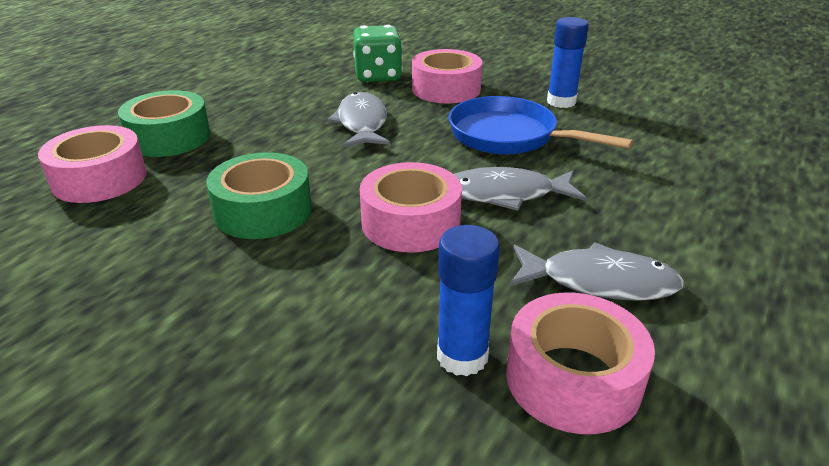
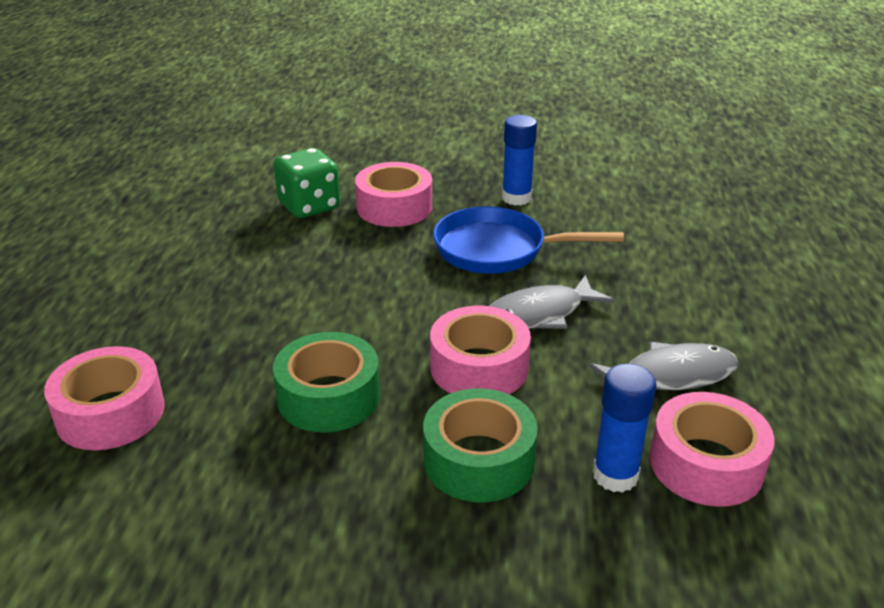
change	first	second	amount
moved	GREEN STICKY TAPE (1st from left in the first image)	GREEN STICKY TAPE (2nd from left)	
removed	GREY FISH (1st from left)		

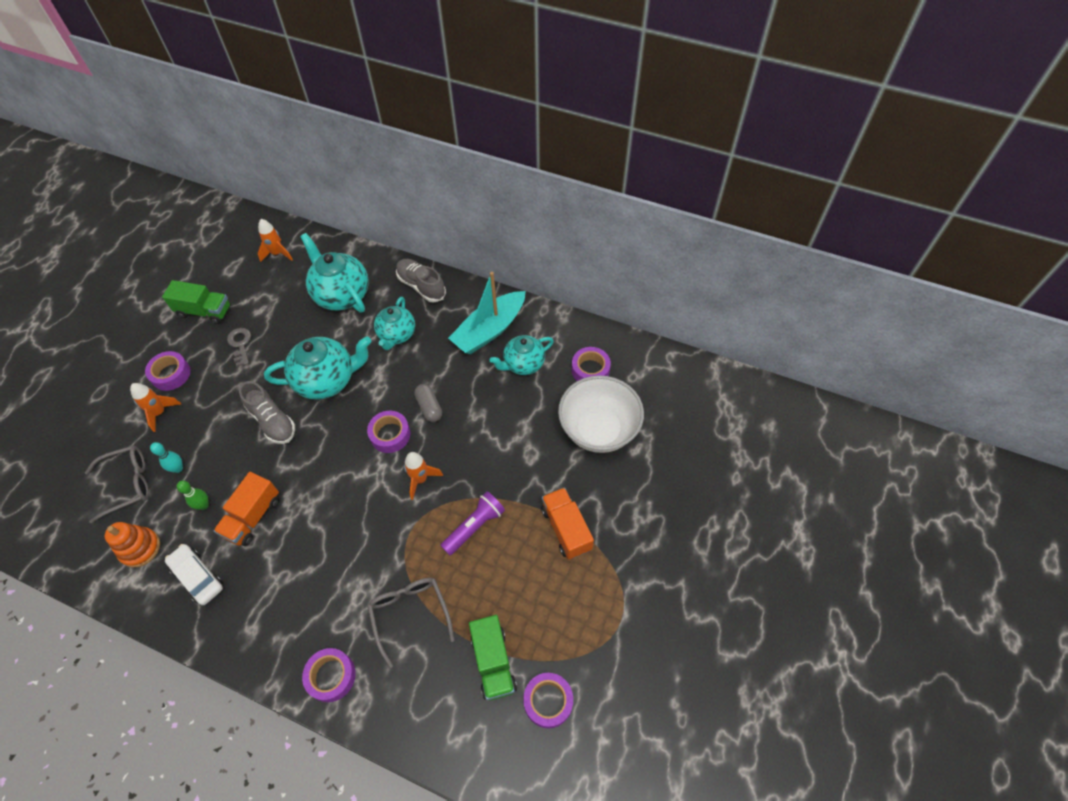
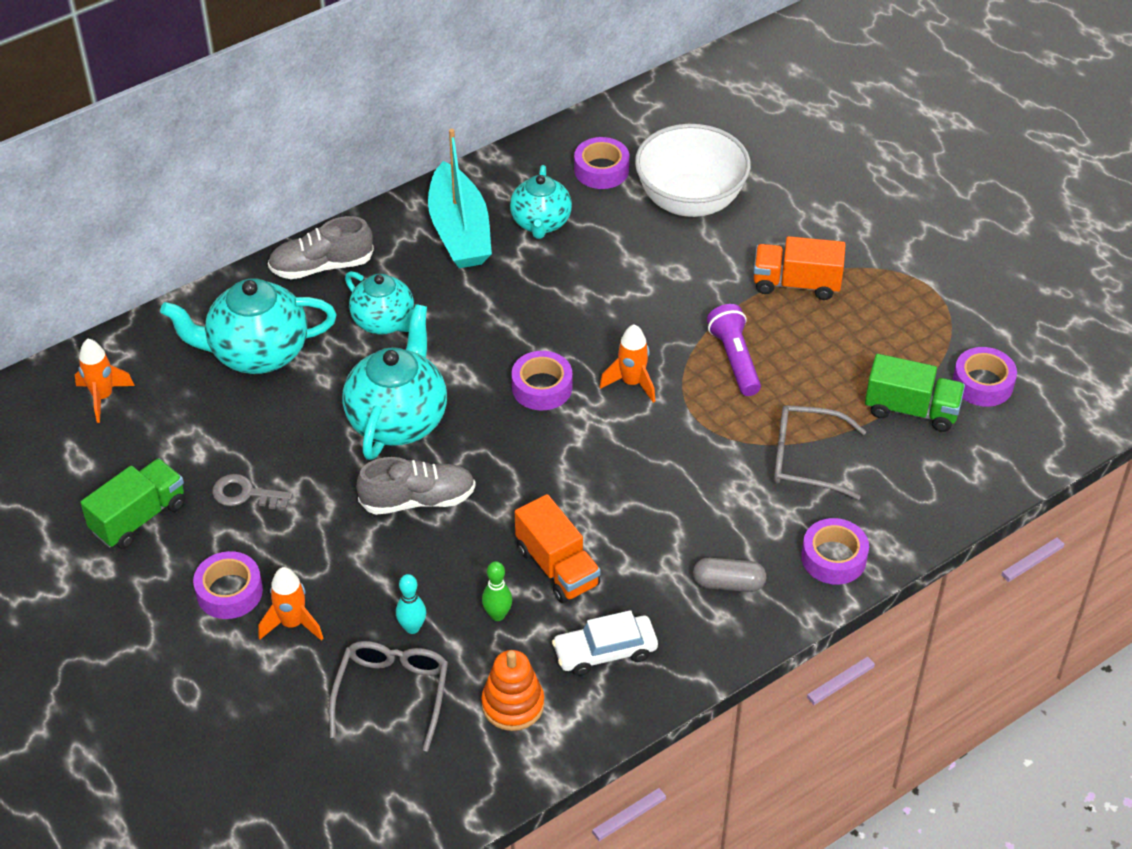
change	first	second	amount
moved	GREY PILL		

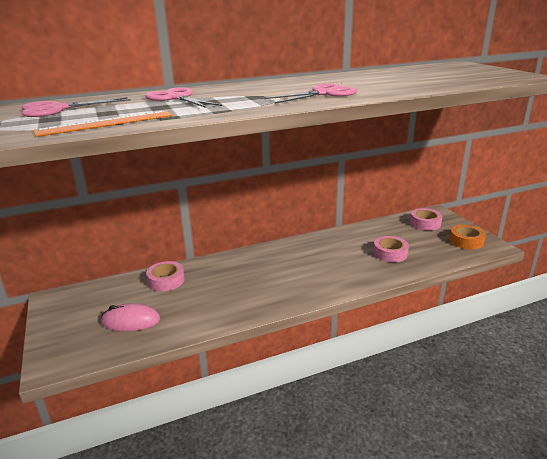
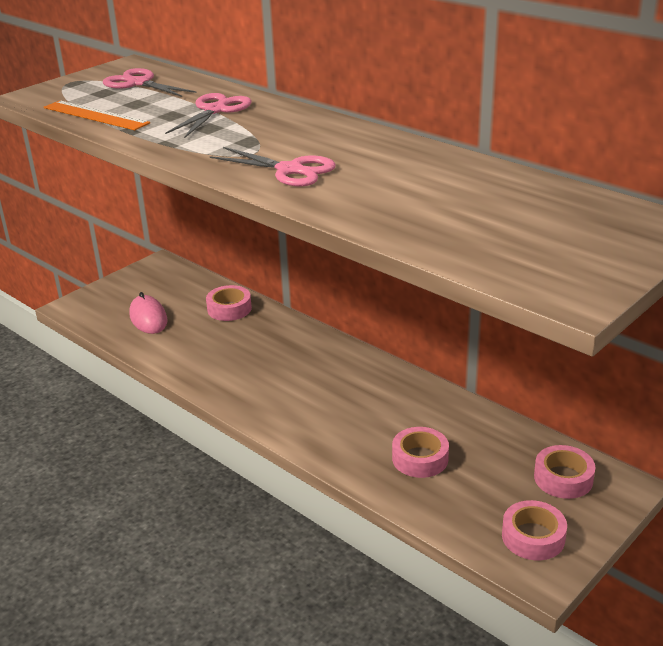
change	first	second	amount
recoloured	BRIGHT ORANGE STICKY TAPE	ROSY STICKY TAPE (3rd from left)	

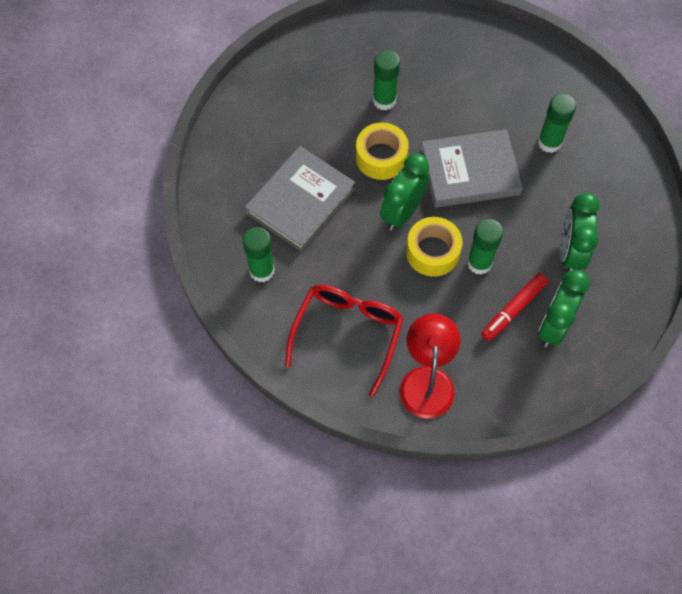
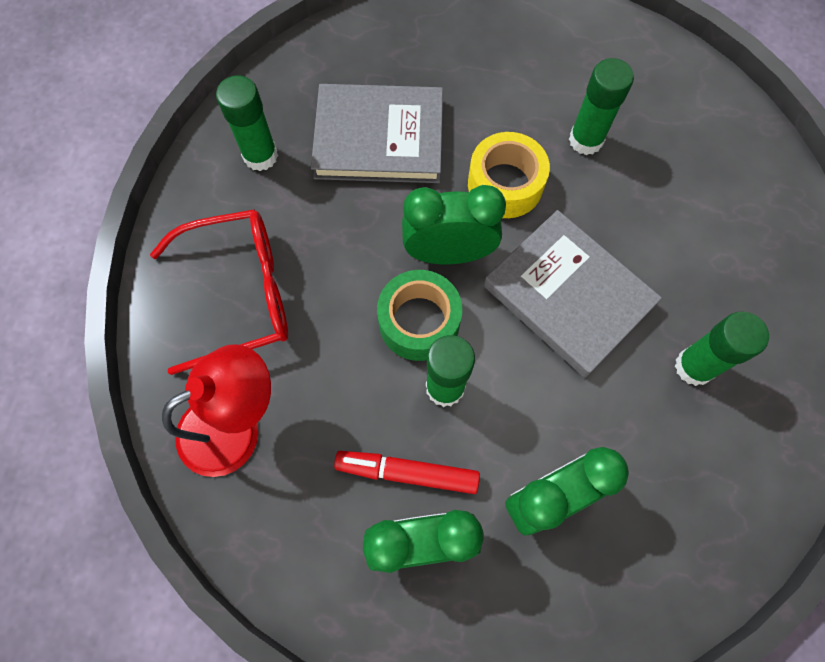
change	first	second	amount
recoloured	GOLDEN STICKY TAPE (2nd from left)	GREEN STICKY TAPE	

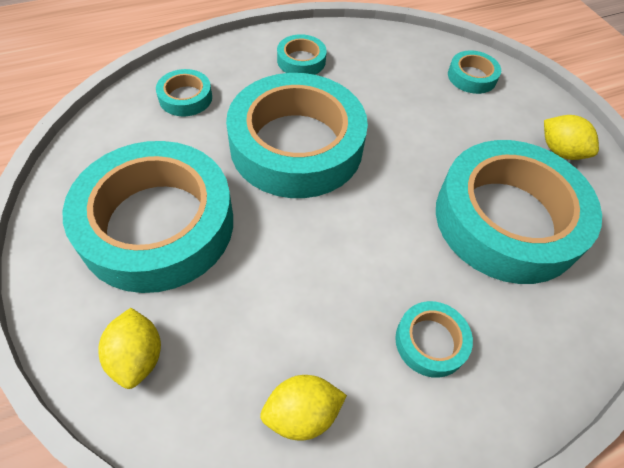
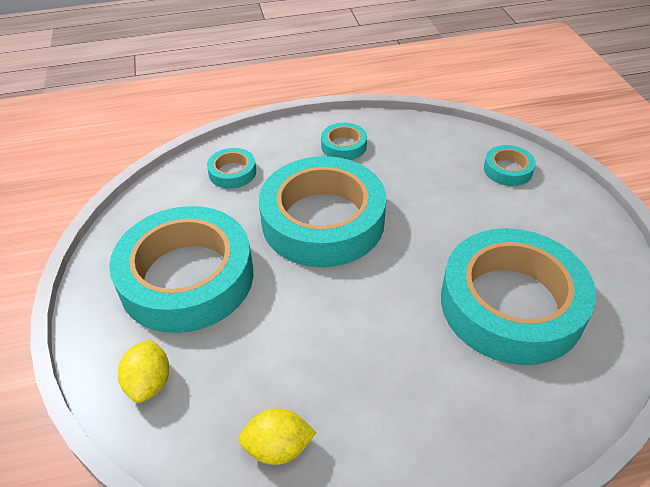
change	first	second	amount
removed	GOLDEN LEMON (3rd from left)		
removed	AQUA STICKY TAPE (5th from left)		

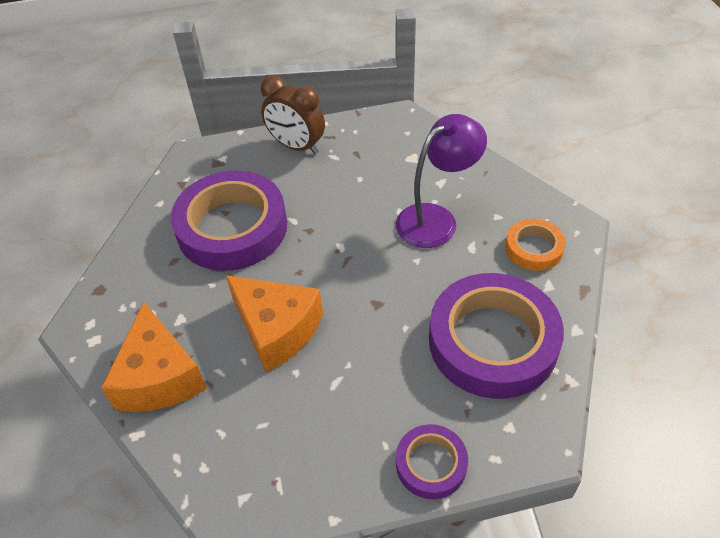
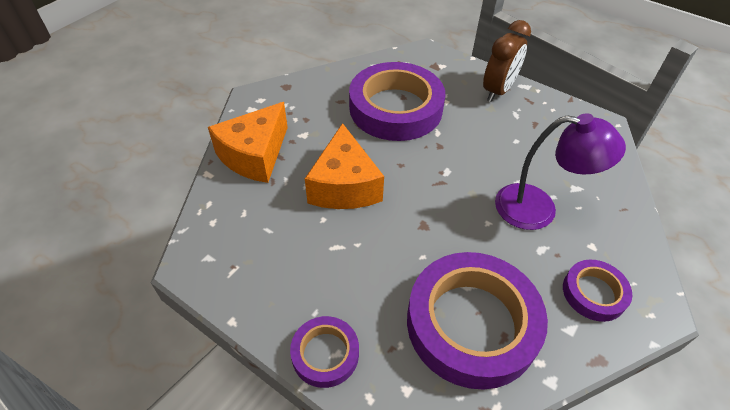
change	first	second	amount
turned	BROWN CLOCK		135 degrees counterclockwise
recoloured	BRIGHT ORANGE STICKY TAPE	PURPLE STICKY TAPE (4th from left)	

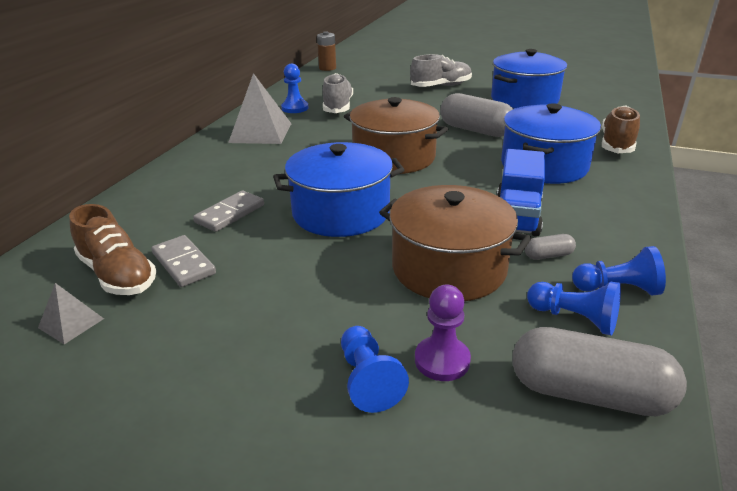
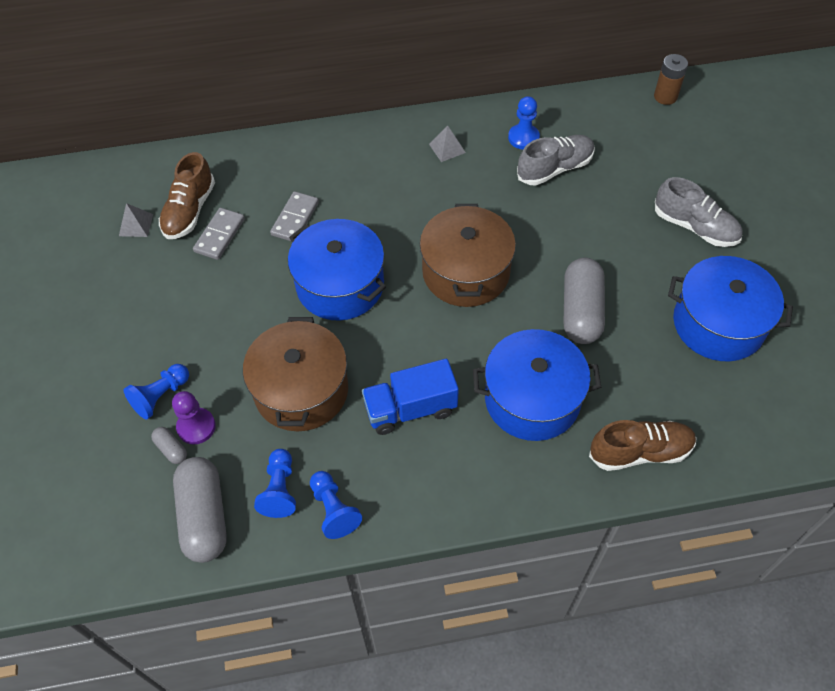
change	first	second	amount
resized	GREY PYRAMID SHAPE (2nd from left)		x0.50
turned	GREY DOMINO TILE (2nd from left)		75 degrees counterclockwise
moved	GREY PILL (2nd from left in the first image)	GREY PILL (1st from left)	

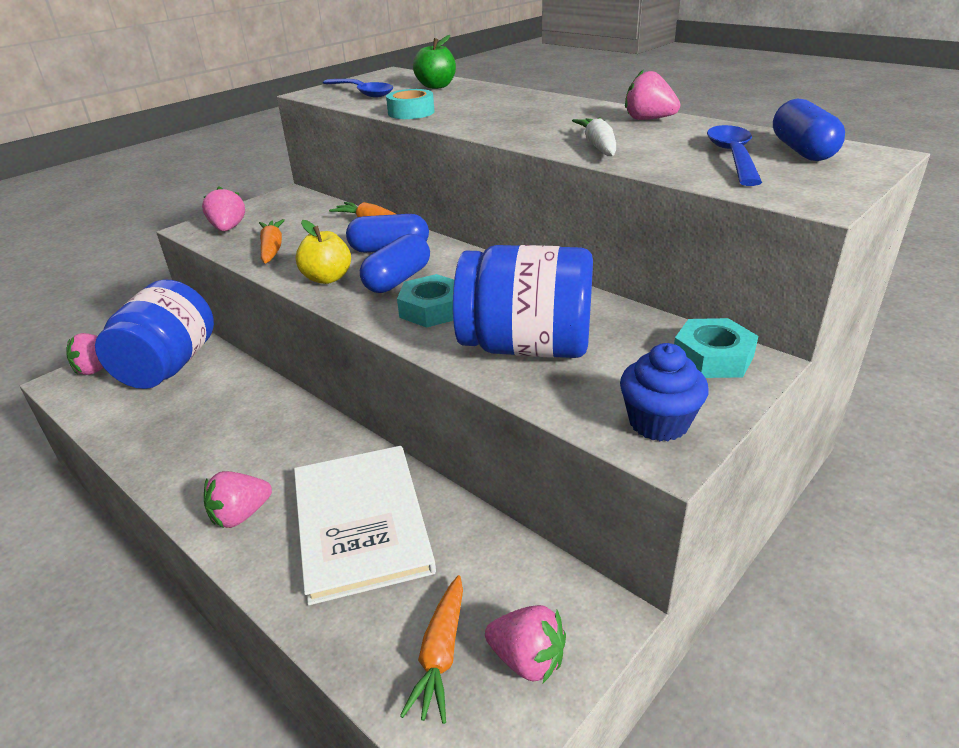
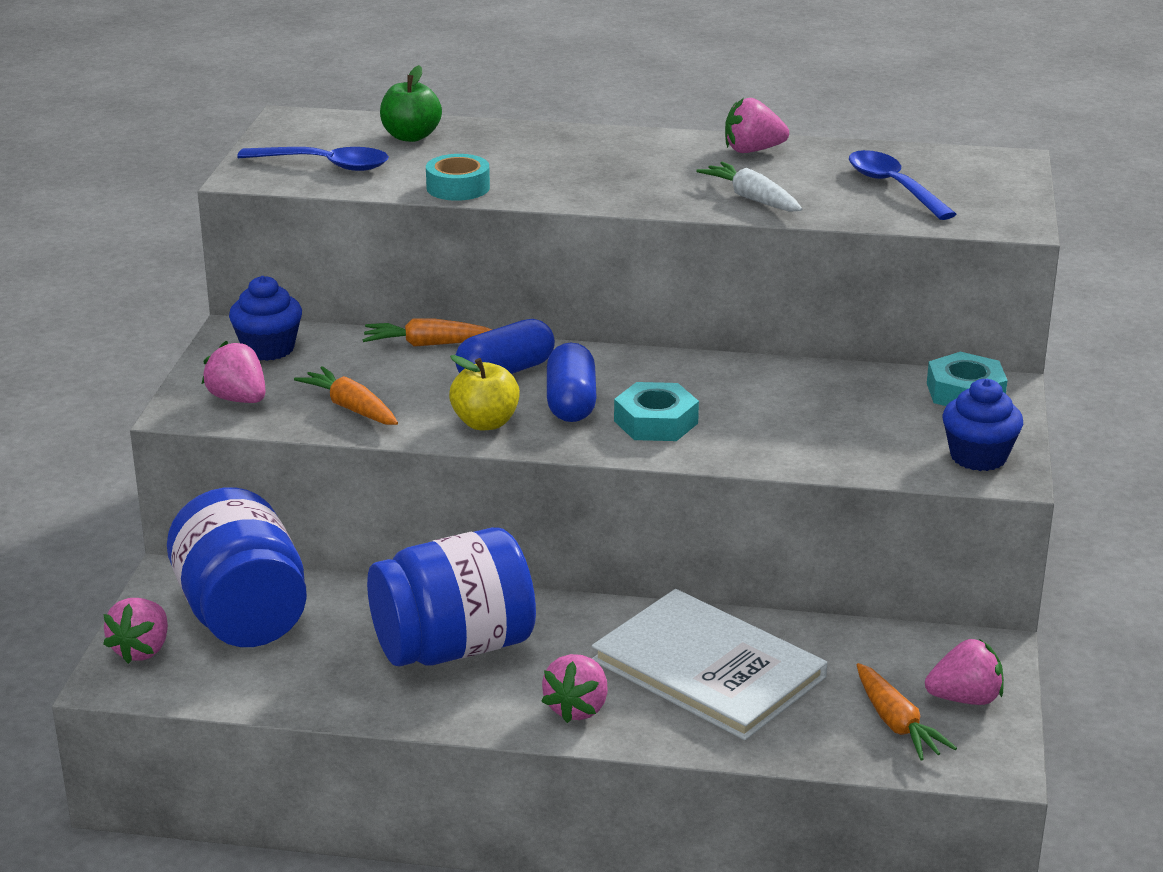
change	first	second	amount
removed	ROYAL BLUE PILL (3rd from left)		
moved	ROYAL BLUE JAR (2nd from left)		
added		ROYAL BLUE CUPCAKE (1st from left)	

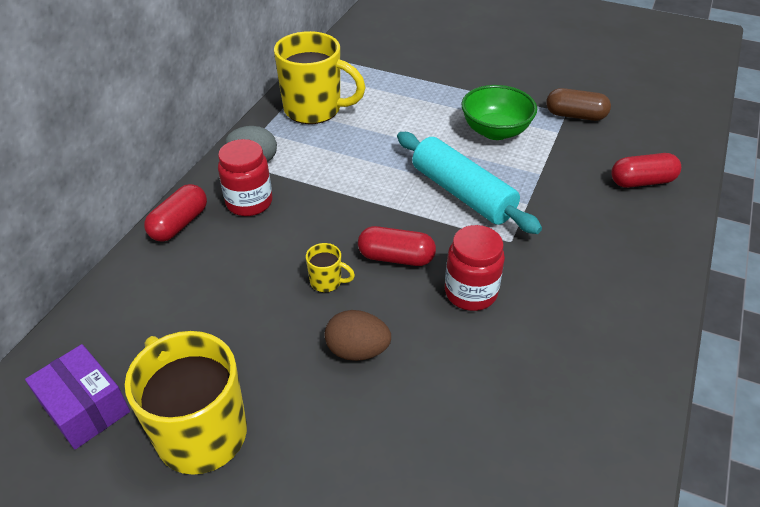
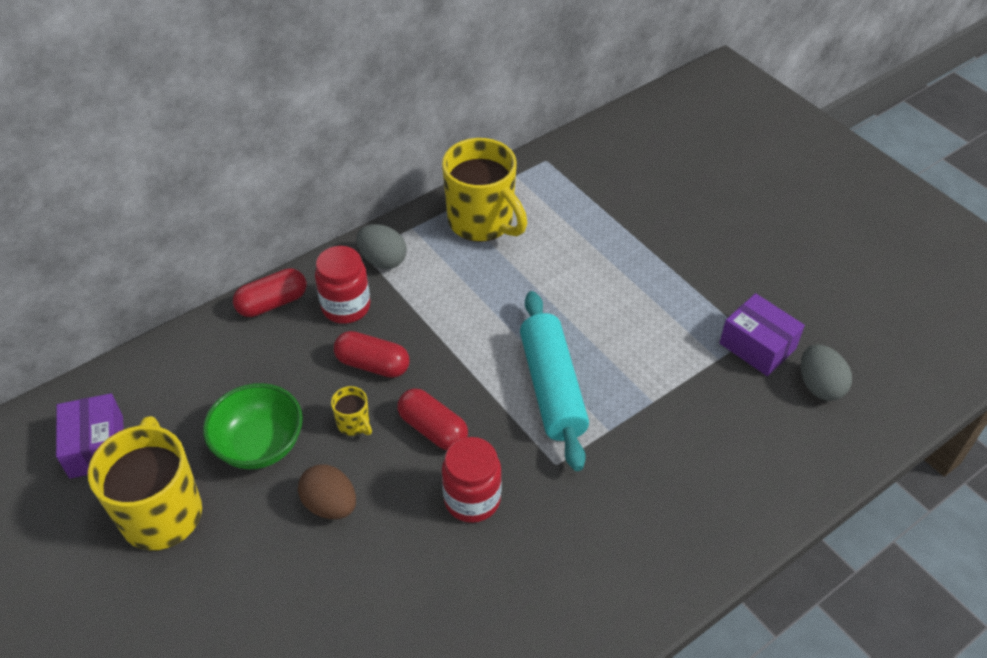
change	first	second	amount
moved	GREEN SERVING BOWL		
replaced	BROWN PILL	PURPLE BOX (2nd from left)	
moved	SCARLET PILL (3rd from left in the first image)	SCARLET PILL (2nd from left)	
added		GREY TOY EGG (2nd from left)	

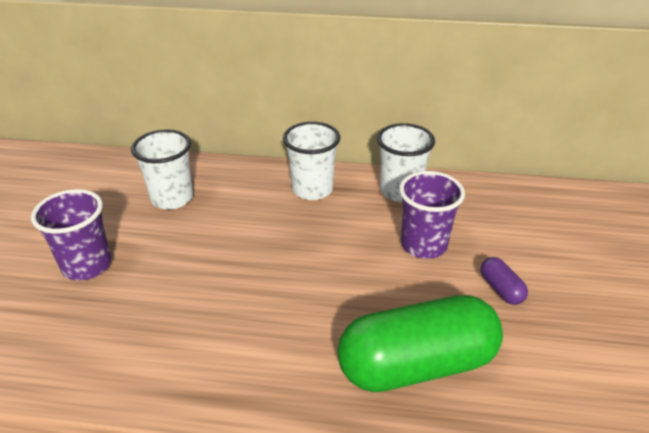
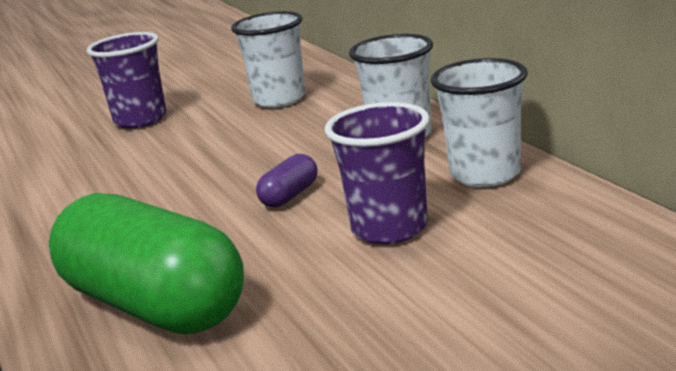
change	first	second	amount
moved	PURPLE PILL		

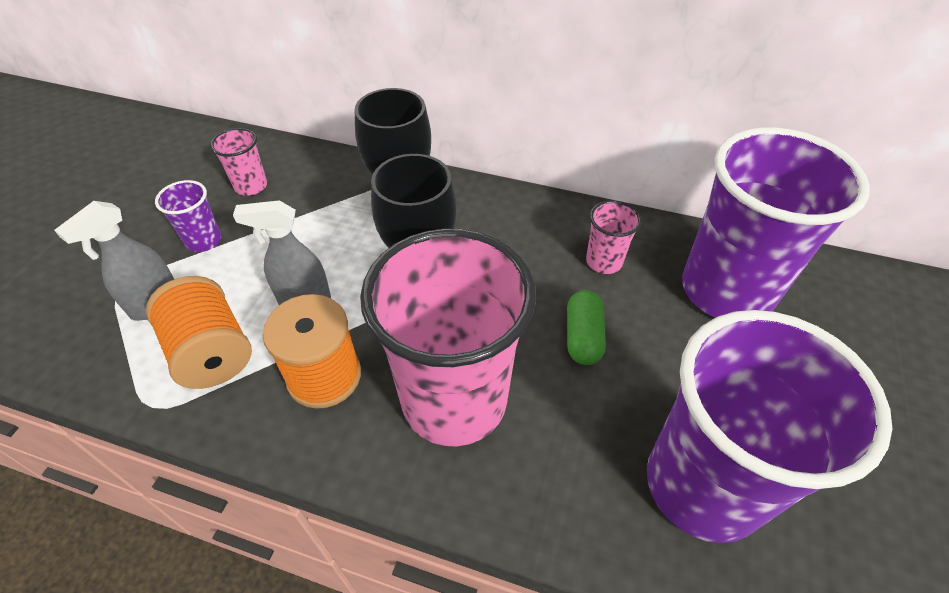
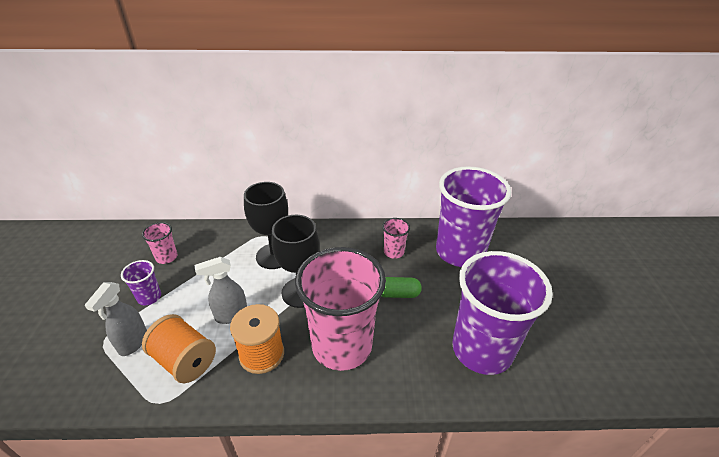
change	first	second	amount
turned	GREEN PILL		75 degrees counterclockwise

